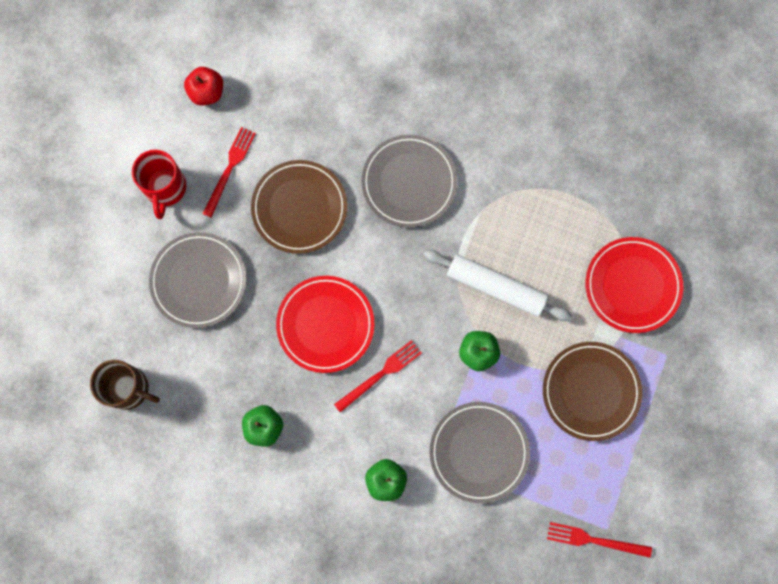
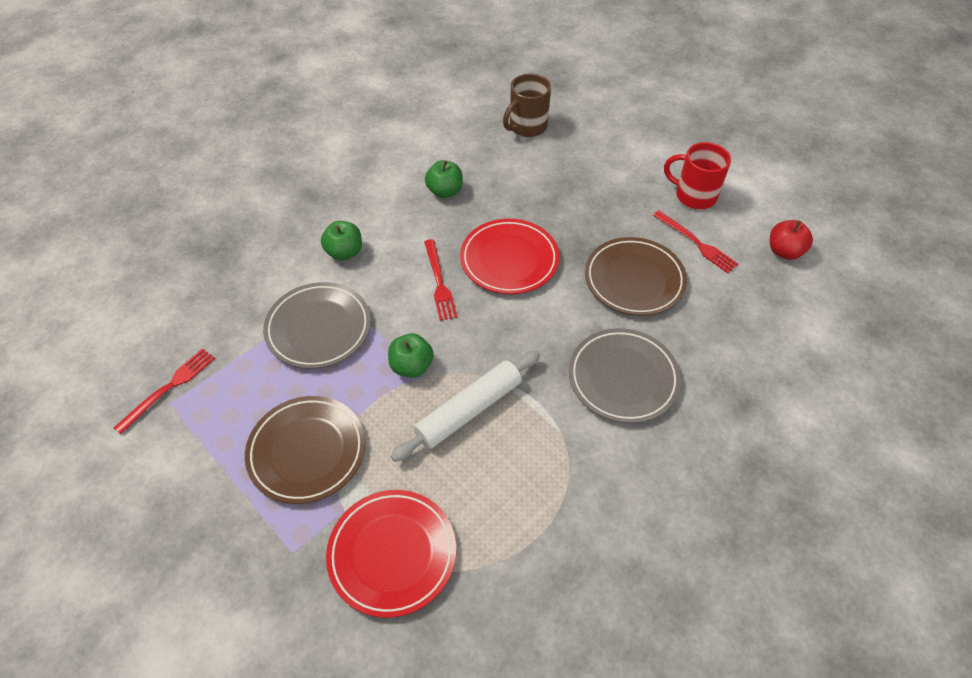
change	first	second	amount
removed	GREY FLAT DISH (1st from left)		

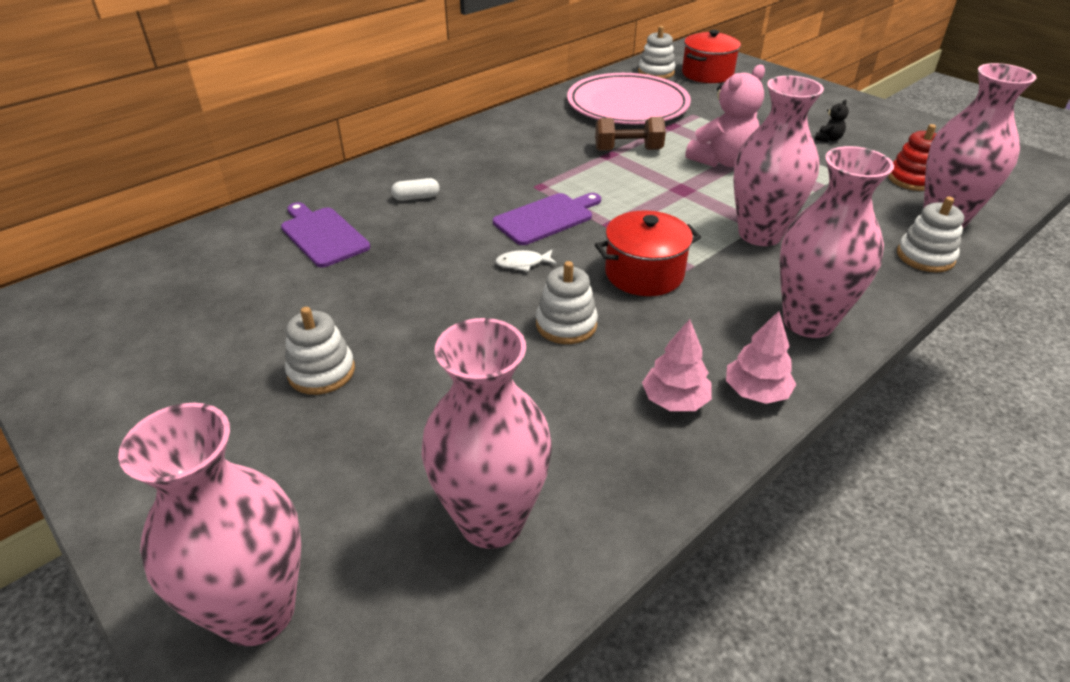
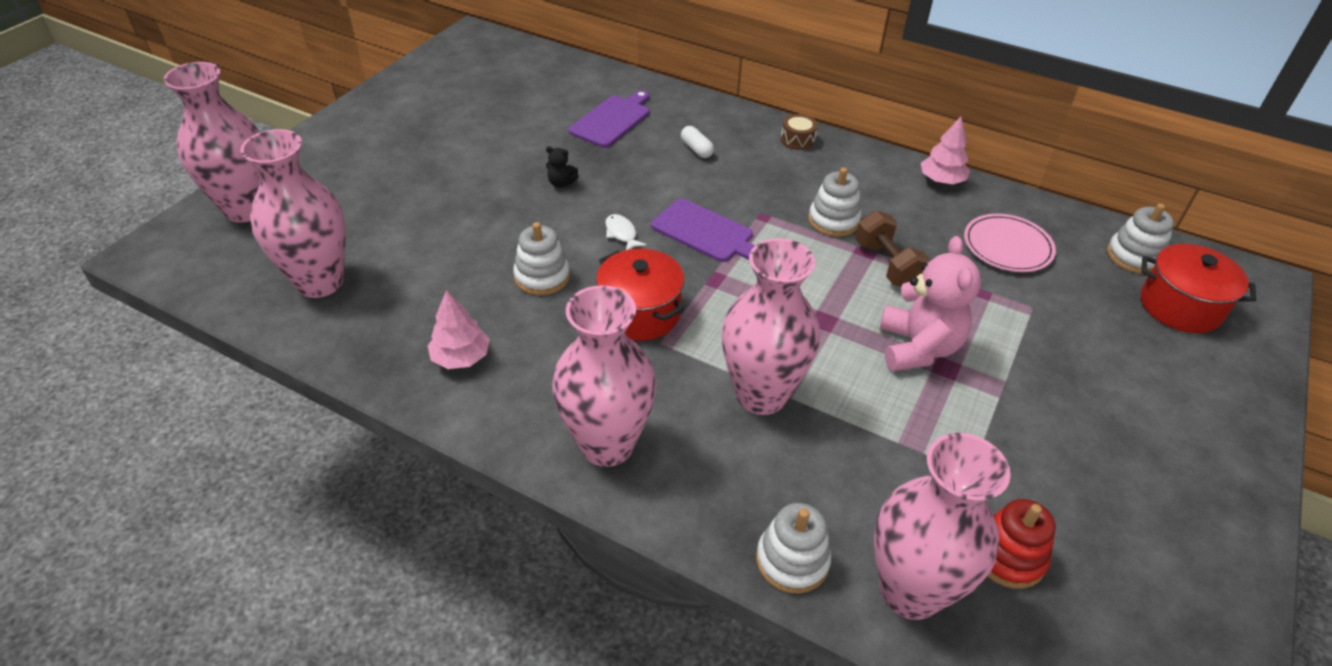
change	first	second	amount
turned	ROSY TEDDY BEAR		120 degrees counterclockwise
resized	ROSY FLAT DISH		x0.55
moved	BLACK TEDDY BEAR		
moved	WHITE STACKING RINGS (1st from left in the first image)	WHITE STACKING RINGS (3rd from left)	
moved	ROSY TREE (2nd from left)		
added		BROWN SNARE DRUM	

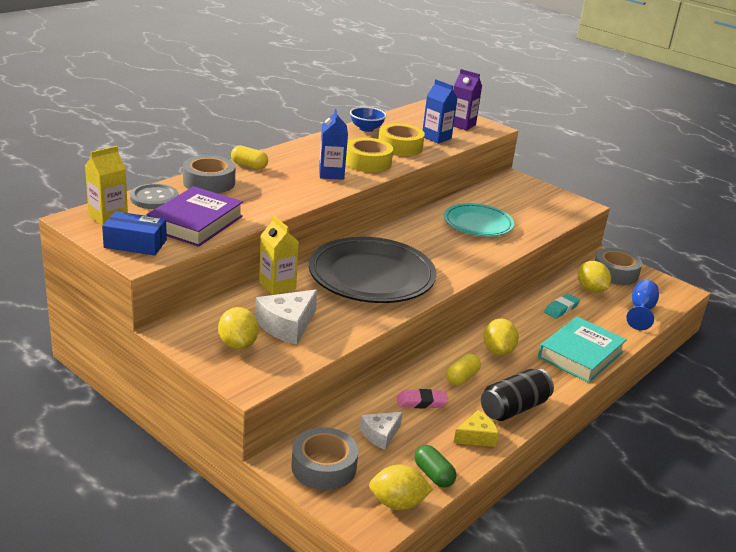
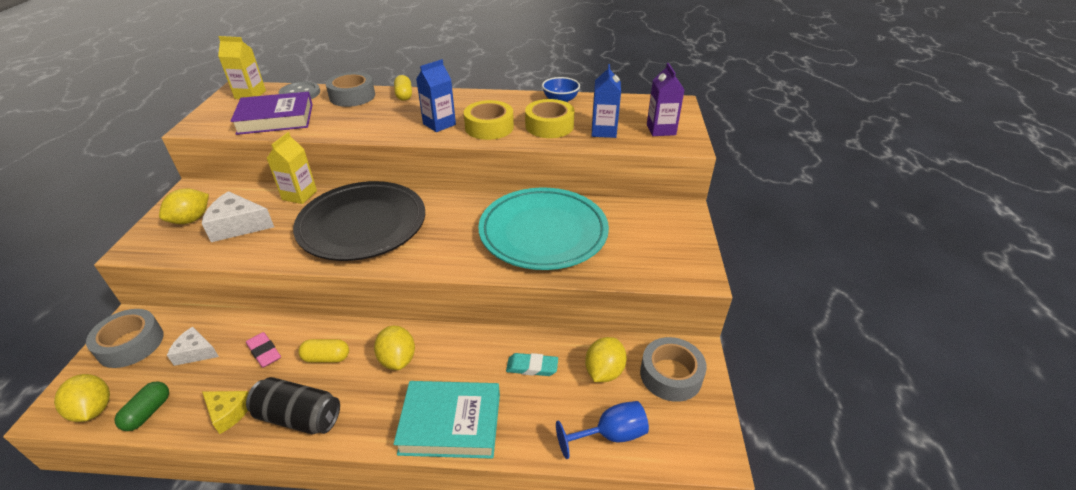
change	first	second	amount
resized	AQUA FLAT DISH		x1.59
removed	ROYAL BLUE BOX		
turned	GOLDEN LEMON (3rd from left)		75 degrees counterclockwise

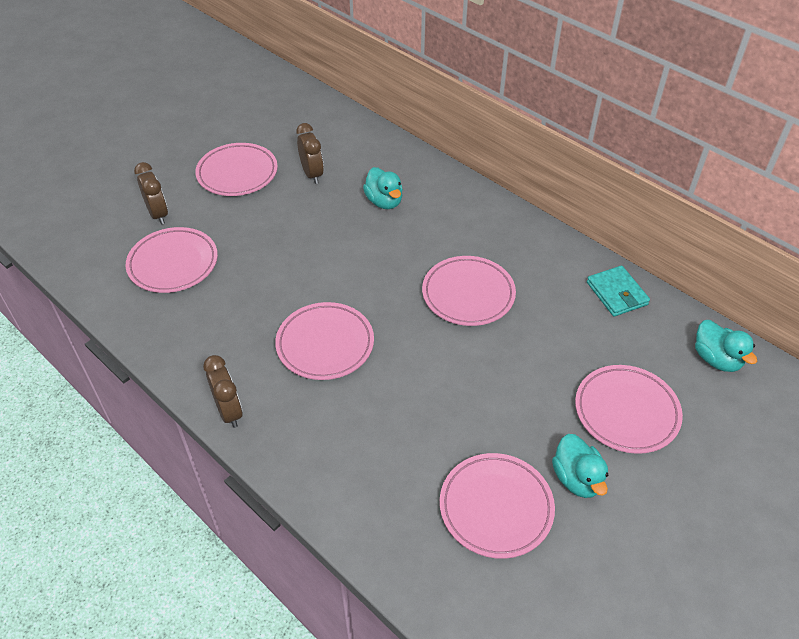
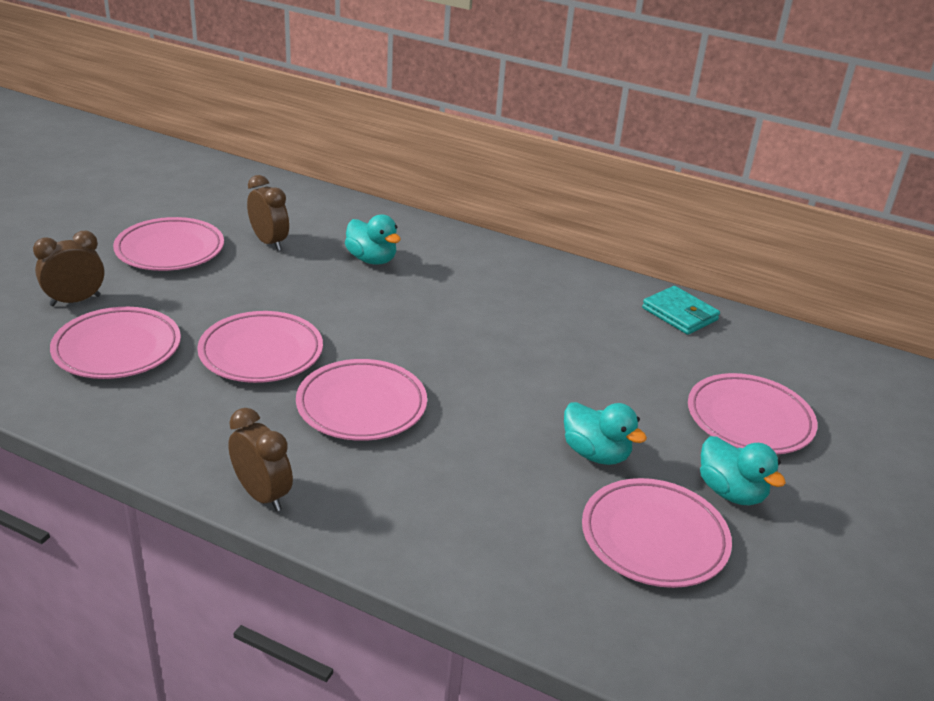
change	first	second	amount
turned	BROWN CLOCK (1st from left)		75 degrees counterclockwise
moved	ROSY FLAT DISH (4th from left in the first image)	ROSY FLAT DISH (3rd from left)	
moved	AQUA TOY DUCK (3rd from left in the first image)	AQUA TOY DUCK (2nd from left)	

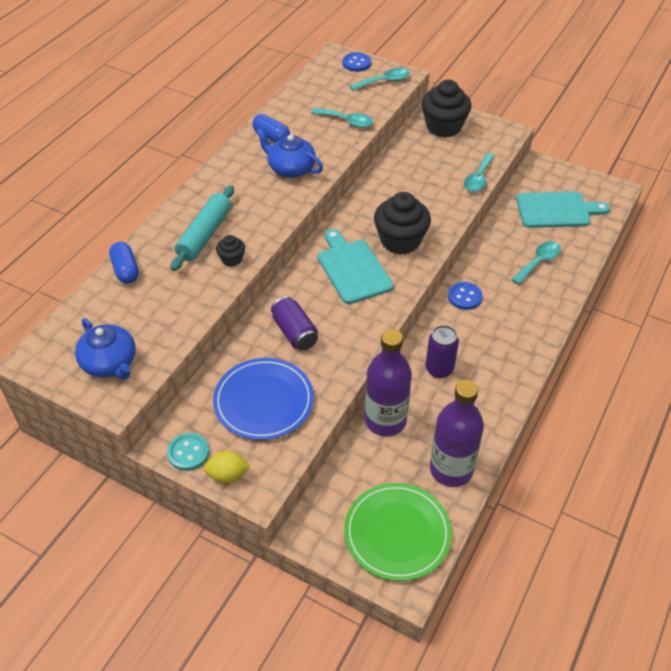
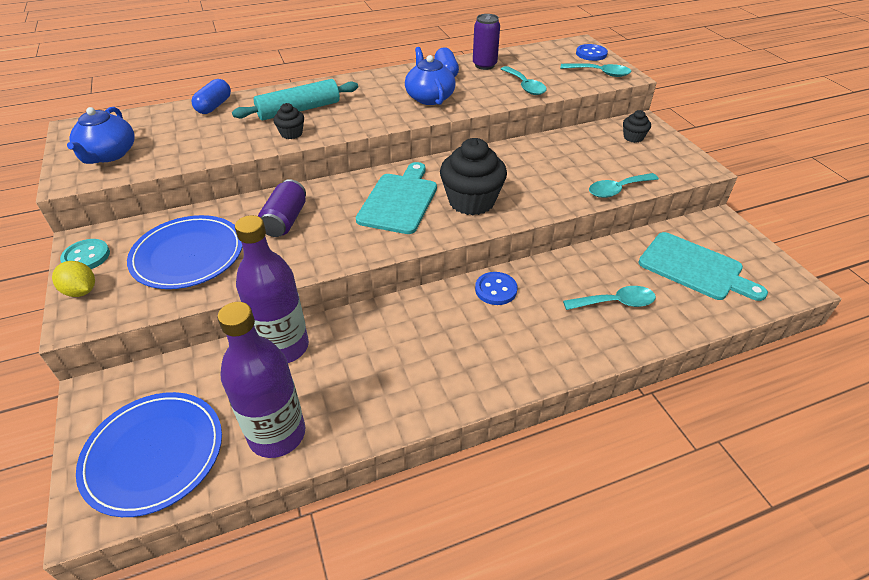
change	first	second	amount
resized	BLACK CUPCAKE (3rd from left)		x0.48
moved	PURPLE TIN (2nd from left)		
recoloured	GREEN FLAT DISH	ROYAL BLUE FLAT DISH (1st from left)	

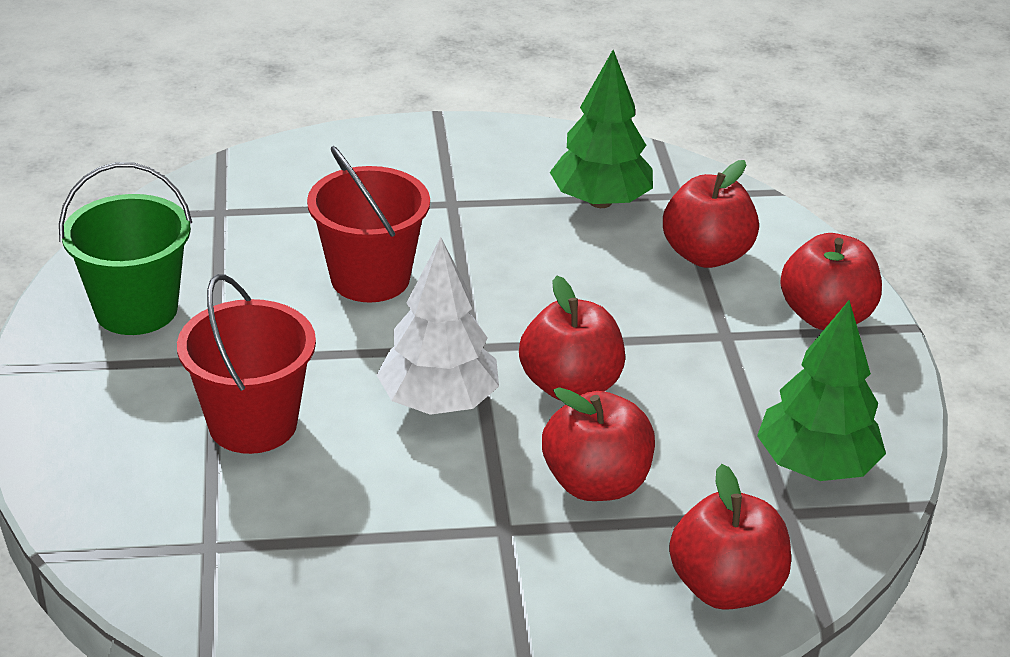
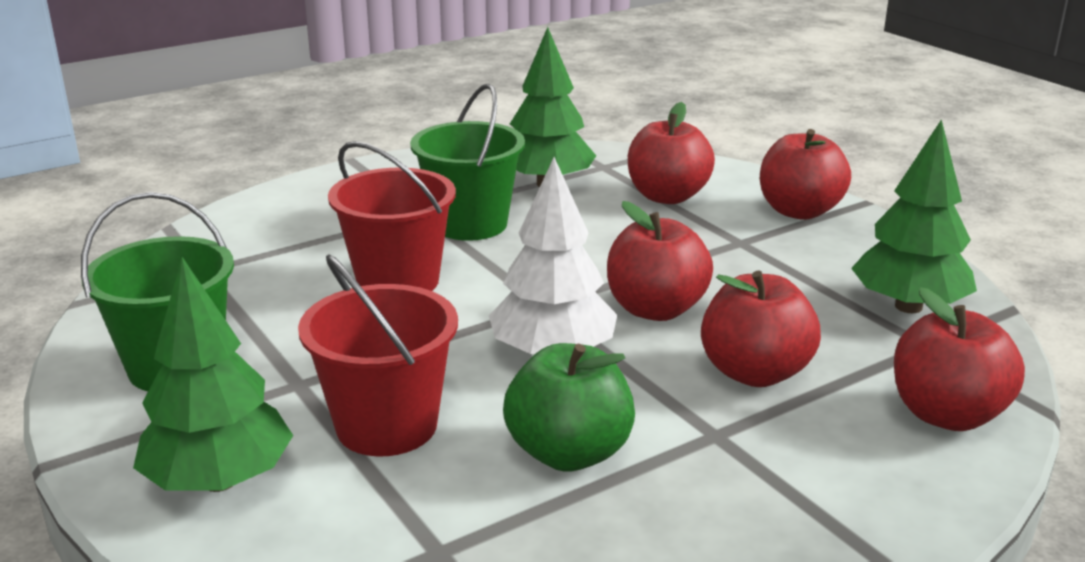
change	first	second	amount
added		GREEN SAND BUCKET (2nd from left)	
added		GREEN TREE (1st from left)	
added		GREEN APPLE	

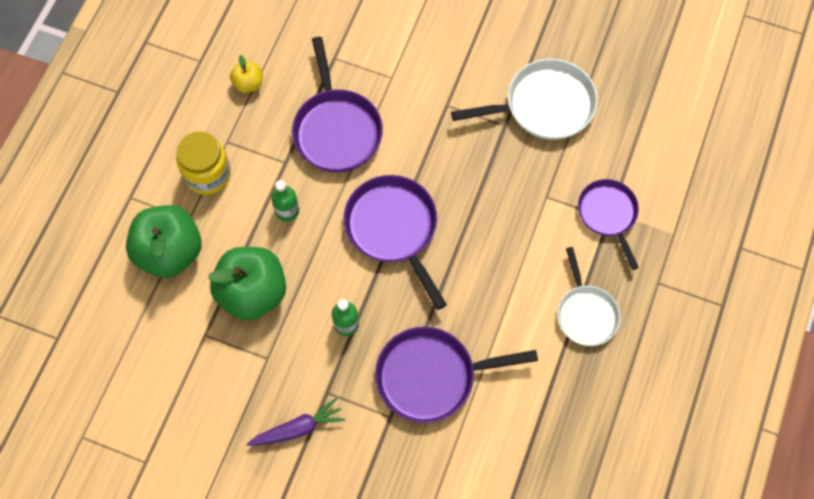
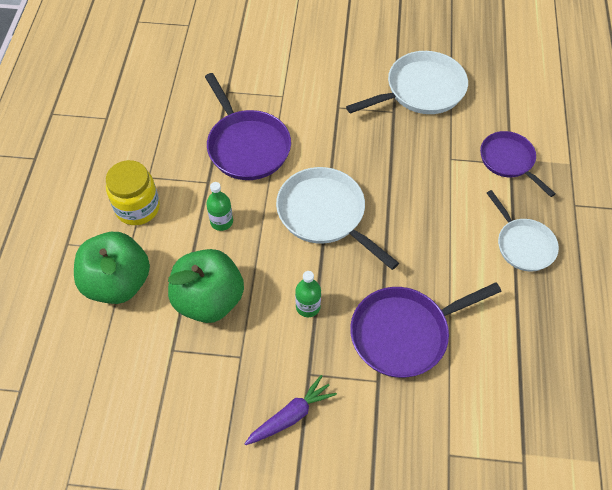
change	first	second	amount
removed	GOLDEN APPLE		
recoloured	PURPLE FRYING PAN (2nd from left)	WHITE FRYING PAN (1st from left)	

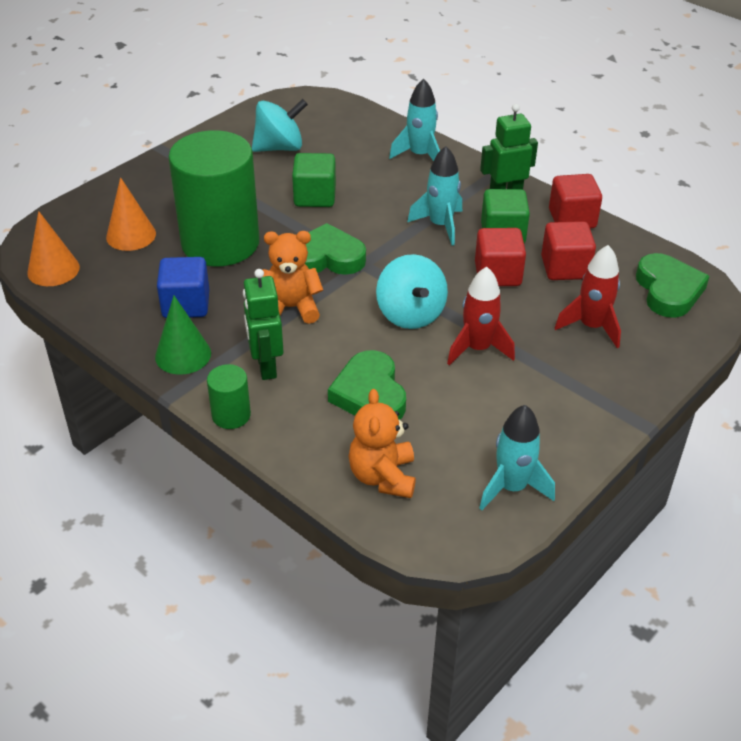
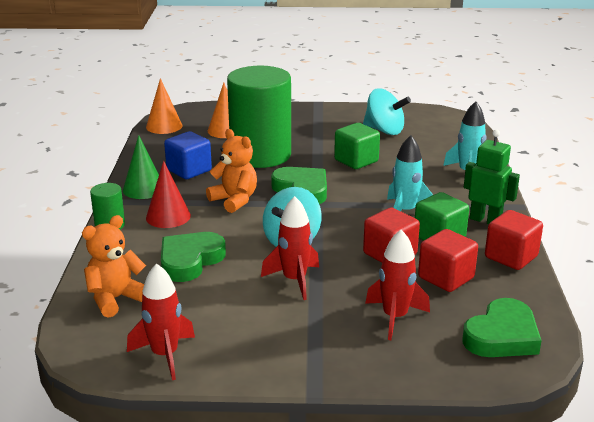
change	first	second	amount
replaced	GREEN ROBOT (1st from left)	SCARLET CONE	
recoloured	AQUA SPACESHIP (3rd from left)	SCARLET SPACESHIP (1st from left)	

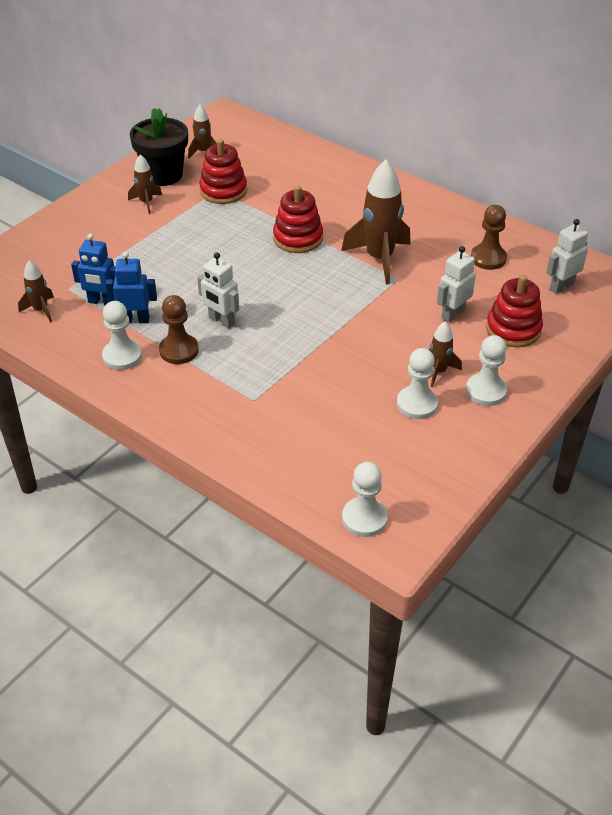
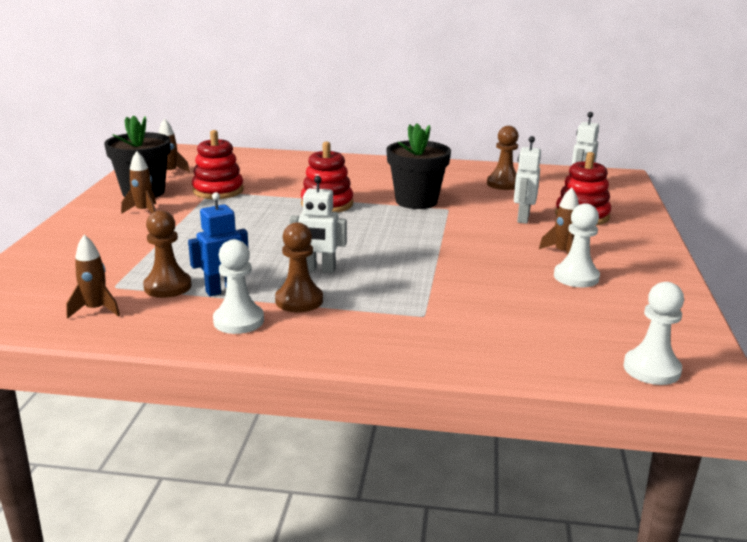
change	first	second	amount
replaced	BROWN SPACESHIP (4th from left)	BLACK PLANT POT (2nd from left)	
replaced	ROYAL BLUE ROBOT (1st from left)	BROWN CHESS PAWN (1st from left)	
removed	WHITE CHESS PAWN (4th from left)		

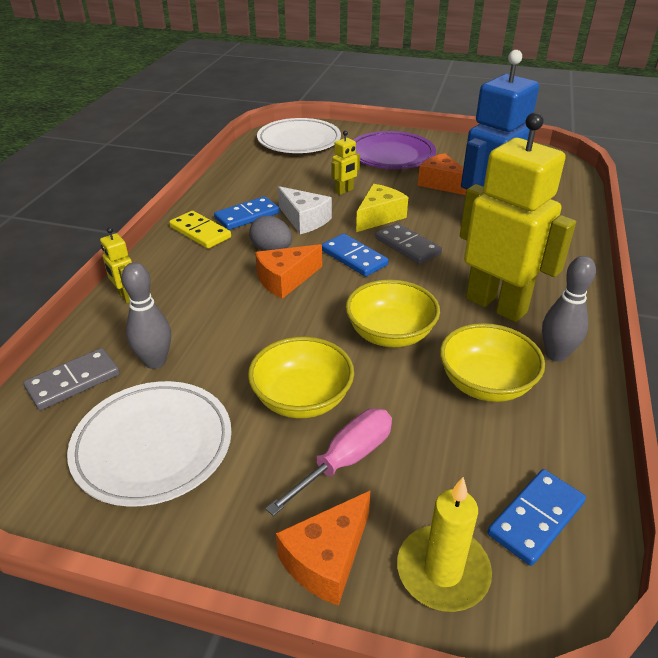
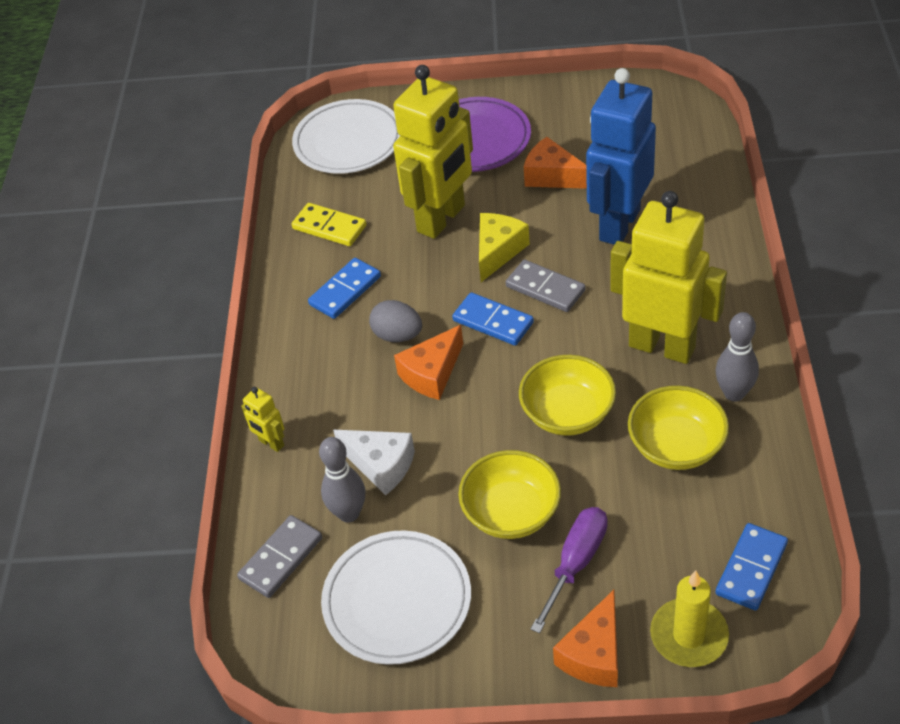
change	first	second	amount
resized	GOLDEN ROBOT (2nd from left)		x2.43
moved	WHITE CHEESE WEDGE		
moved	GOLDEN DOMINO TILE		
recoloured	ROSY SCREWDRIVER	PURPLE SCREWDRIVER	

